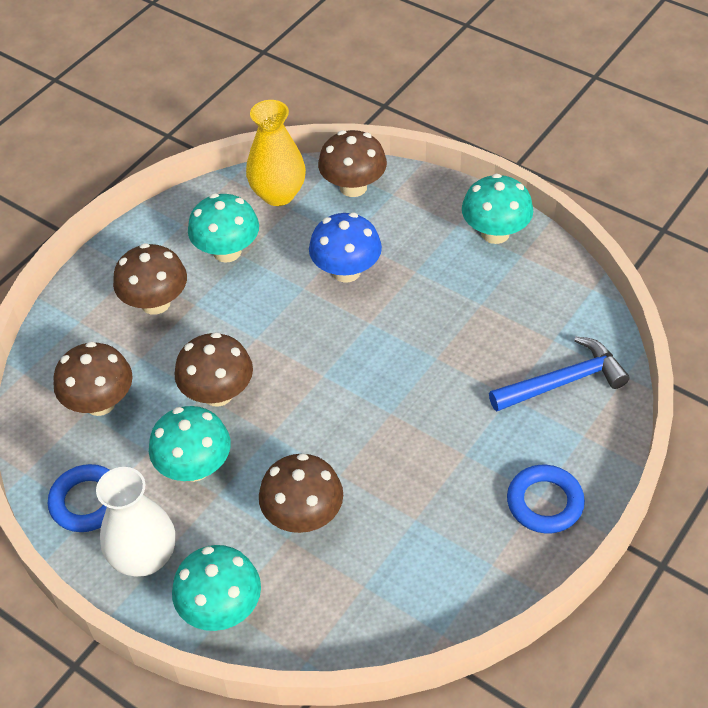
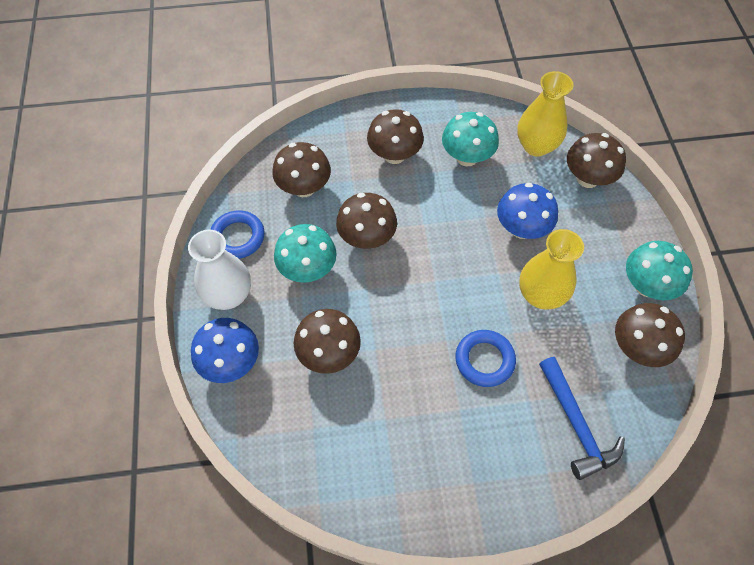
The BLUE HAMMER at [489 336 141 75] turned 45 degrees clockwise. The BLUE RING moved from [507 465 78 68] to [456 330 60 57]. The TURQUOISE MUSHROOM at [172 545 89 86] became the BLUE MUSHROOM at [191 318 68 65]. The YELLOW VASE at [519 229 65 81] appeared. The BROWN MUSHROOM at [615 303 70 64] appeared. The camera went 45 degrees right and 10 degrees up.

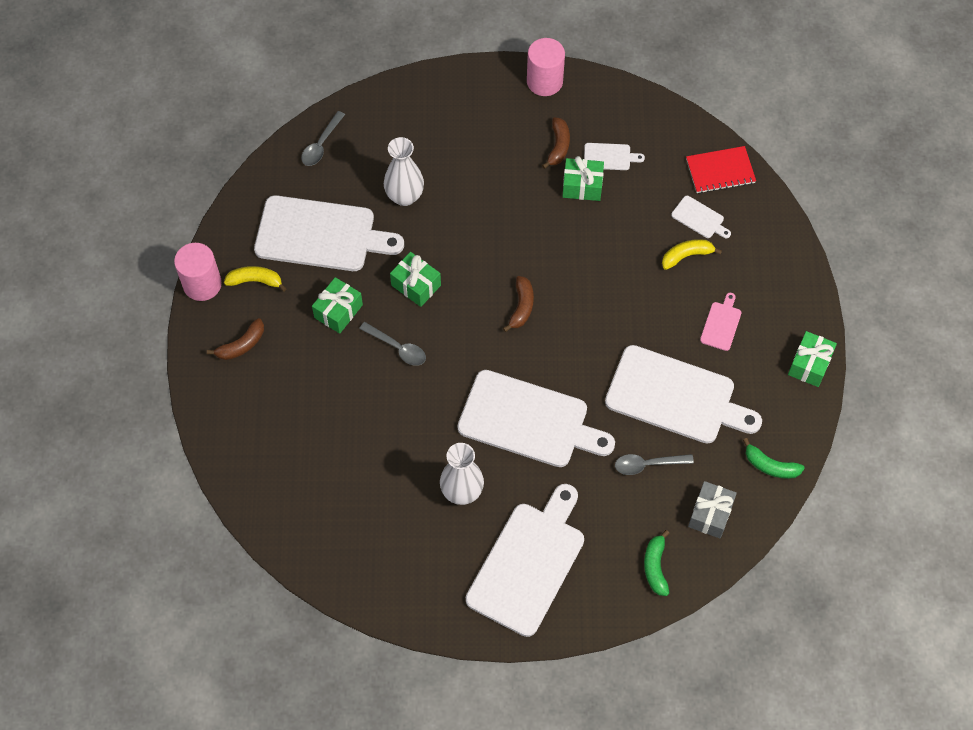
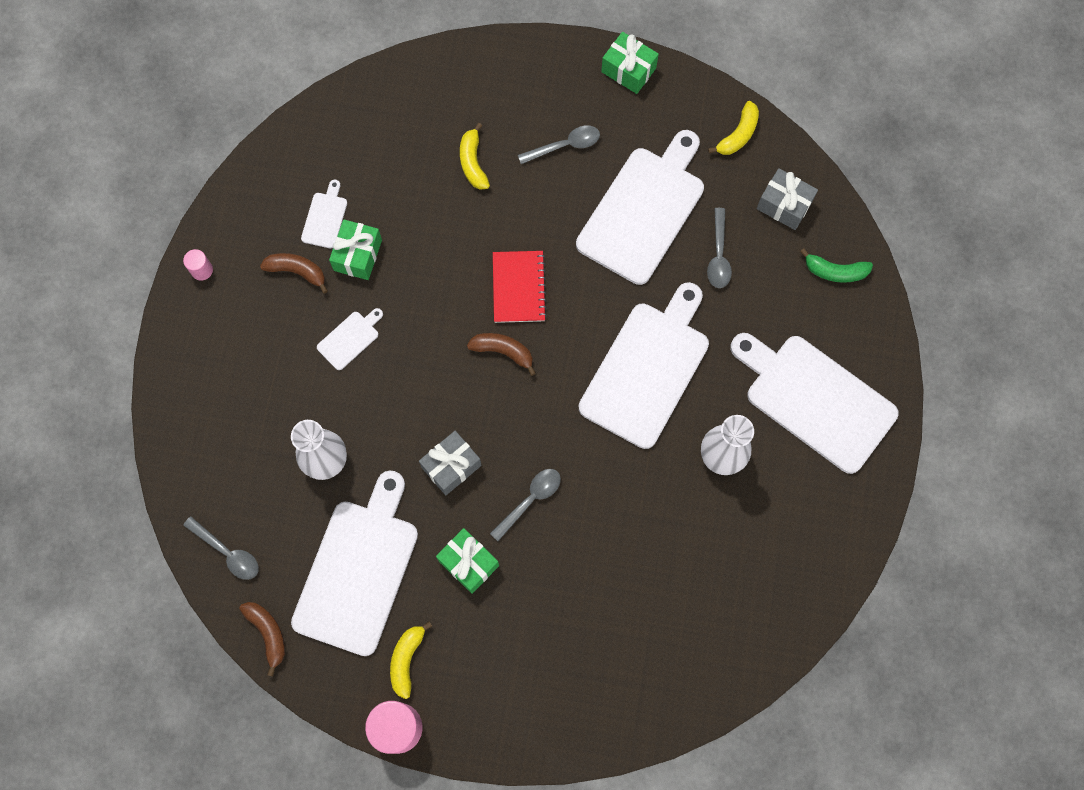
The PINK CYLINDER at [527 38 38 58] changed to 0.50 times the size. The RED NOTEBOOK moved from [686 146 70 48] to [493 251 54 72]. The WHITE CUTTING BOARD moved from [671 196 60 42] to [317 308 66 62]. The GREEN GIFT at [390 252 51 55] became the GREY GIFT at [419 431 62 64]. The PINK CUTTING BOARD at [700 293 42 58] was replaced by the GREY SPOON at [518 125 82 39]. The BROWN BANANA moved from [207 318 57 42] to [239 602 46 74]. The GREEN BANANA at [743 438 62 41] became the YELLOW BANANA at [708 101 51 54]. The camera went 80 degrees left and 10 degrees up.

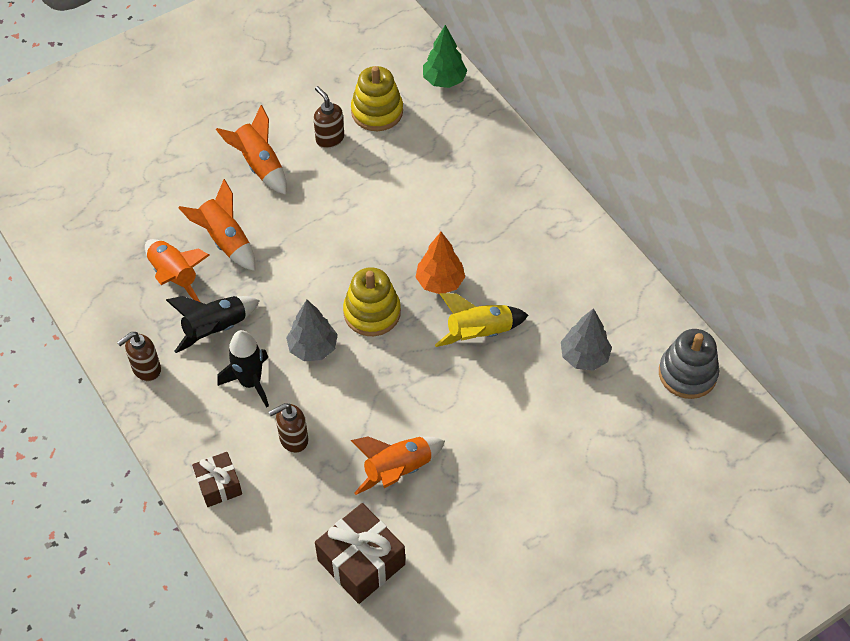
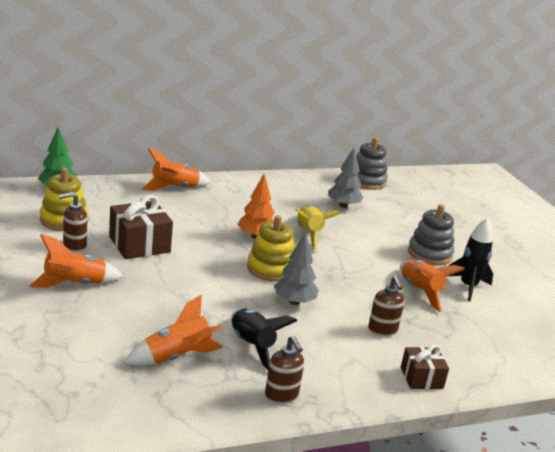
The ORANGE ROCKET moved from [178 179 77 92] to [142 148 69 43]. The BLACK ROCKET moved from [217 330 52 78] to [449 218 44 83]. The BROWN GIFT moved from [315 503 90 101] to [109 195 64 64]. The GREY STACKING TOY at [408 204 46 61] appeared. The camera went 80 degrees left and 30 degrees down.

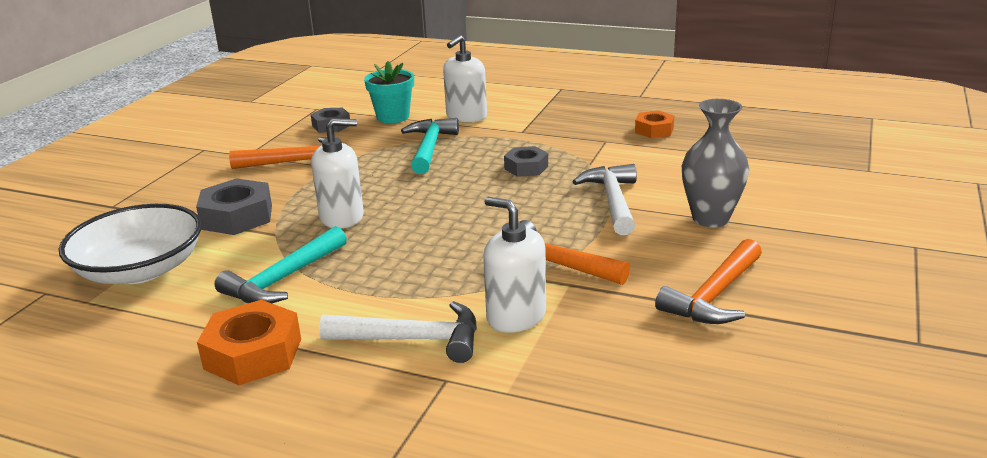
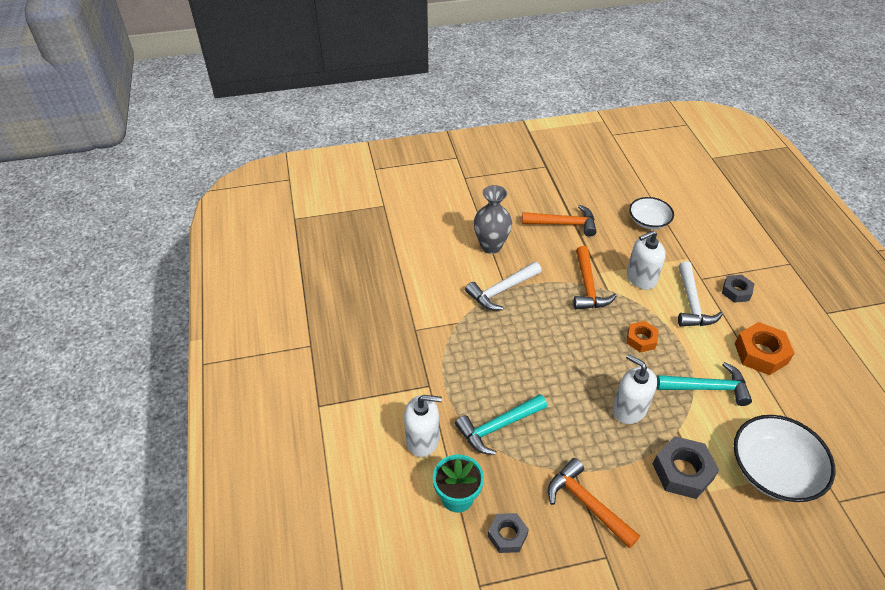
The ORANGE NUT moved from [635 110 39 28] to [626 321 33 31]. The GREY NUT moved from [504 146 44 31] to [722 275 32 28]. The WHITE SOAP DISPENSER at [483 197 63 136] turned 60 degrees clockwise. The WHITE HAMMER at [319 301 158 62] turned 150 degrees counterclockwise. The WHITE BOWL at [629 197 45 32] appeared. The camera went 125 degrees left and 20 degrees up.

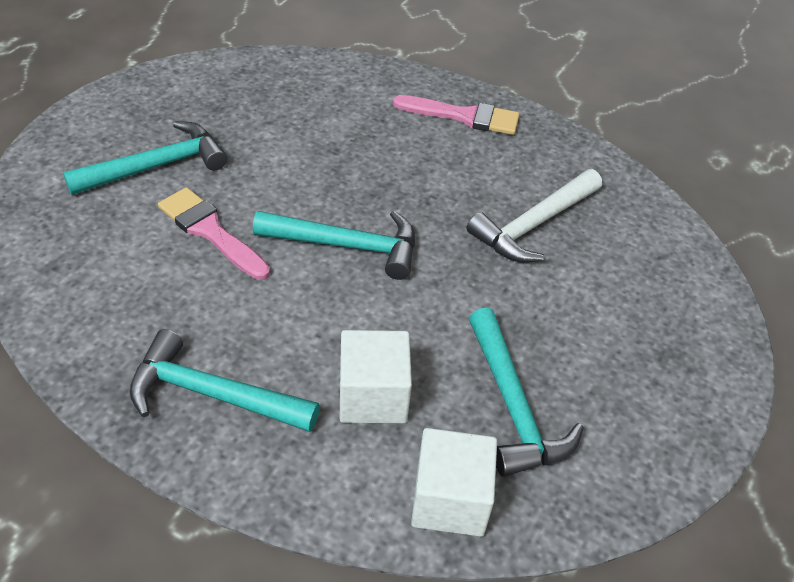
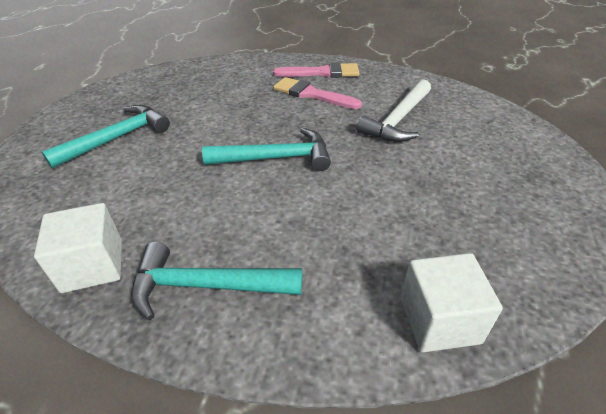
The PINK BRUSH moved from [158 187 112 93] to [273 77 89 32]. The TURQUOISE HAMMER at [469 308 115 169] disappeared. The WHITE CUBE moved from [340 330 72 93] to [34 203 88 90]. The camera went 10 degrees left and 5 degrees down.

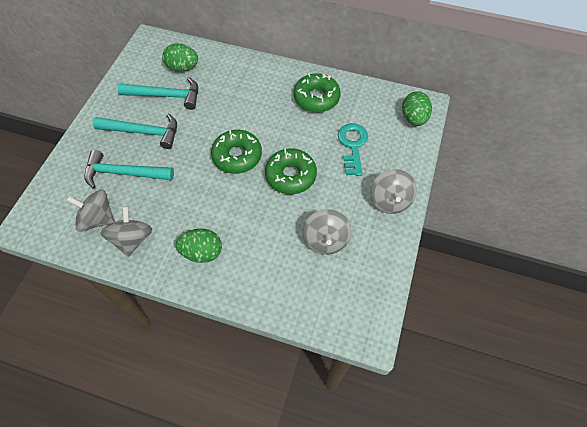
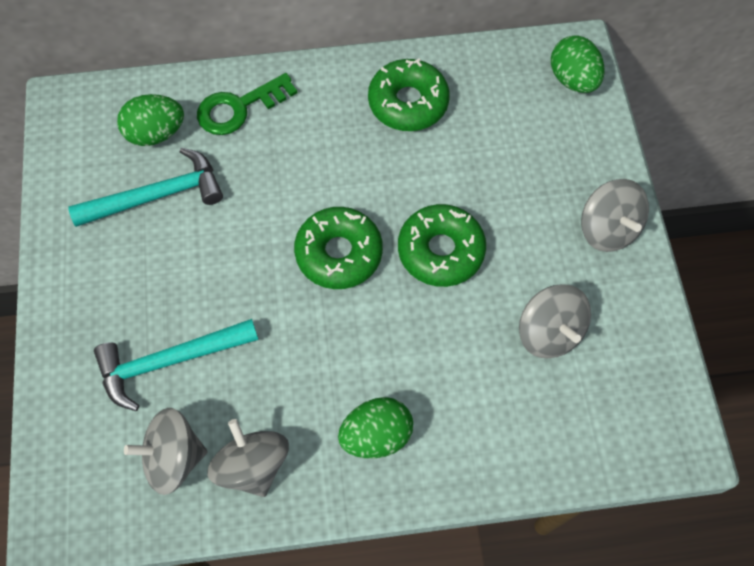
The TURQUOISE HAMMER at [93 113 84 36] disappeared. The TURQUOISE KEY at [338 123 30 53] disappeared. The GREEN KEY at [197 73 100 62] appeared. The camera went 25 degrees left and 5 degrees up.

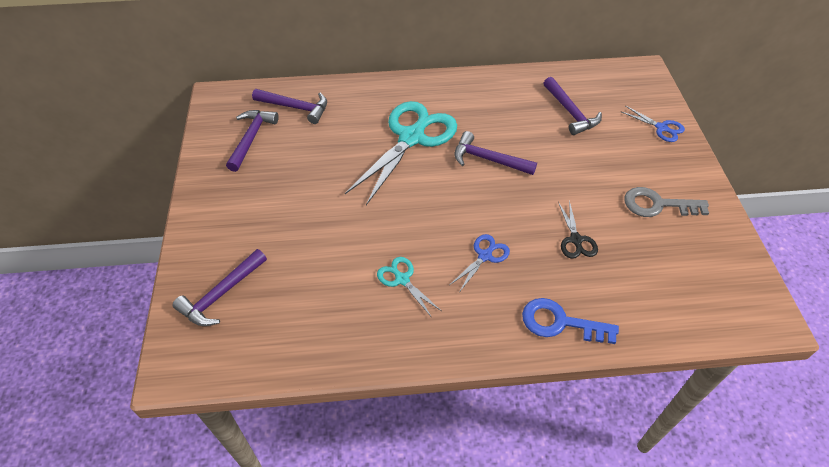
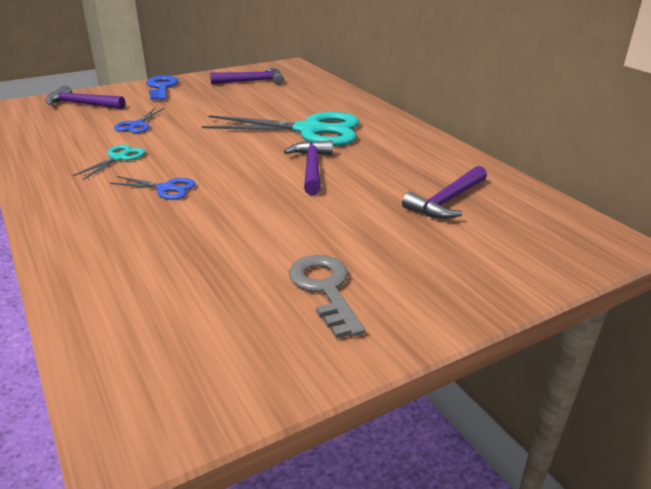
The PURPLE HAMMER at [252 89 75 35] disappeared. The BLUE SCISSORS moved from [620 106 65 36] to [114 108 51 25]. The BLACK SCISSORS at [558 200 40 59] disappeared. The BLUE KEY moved from [522 298 97 46] to [146 75 33 25]. The camera went 65 degrees right and 20 degrees down.

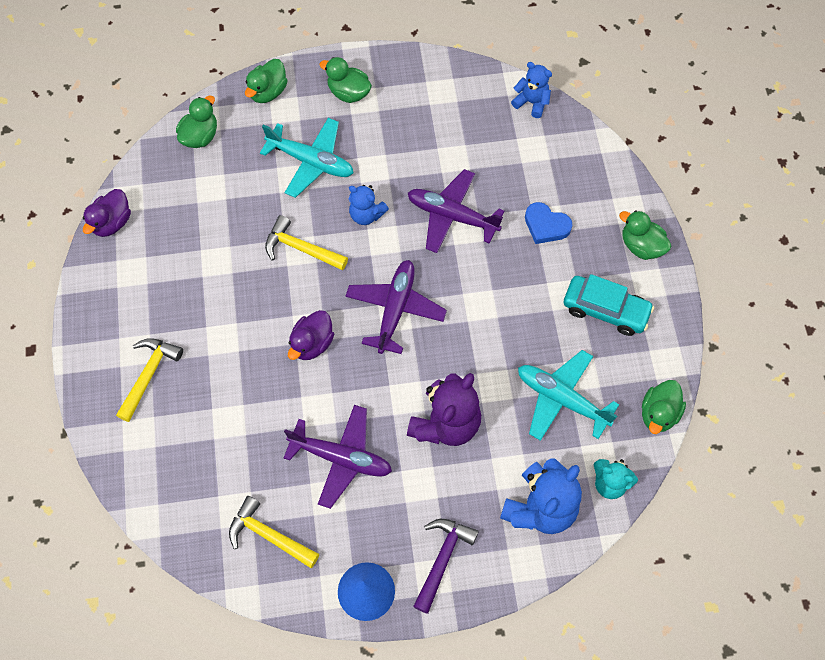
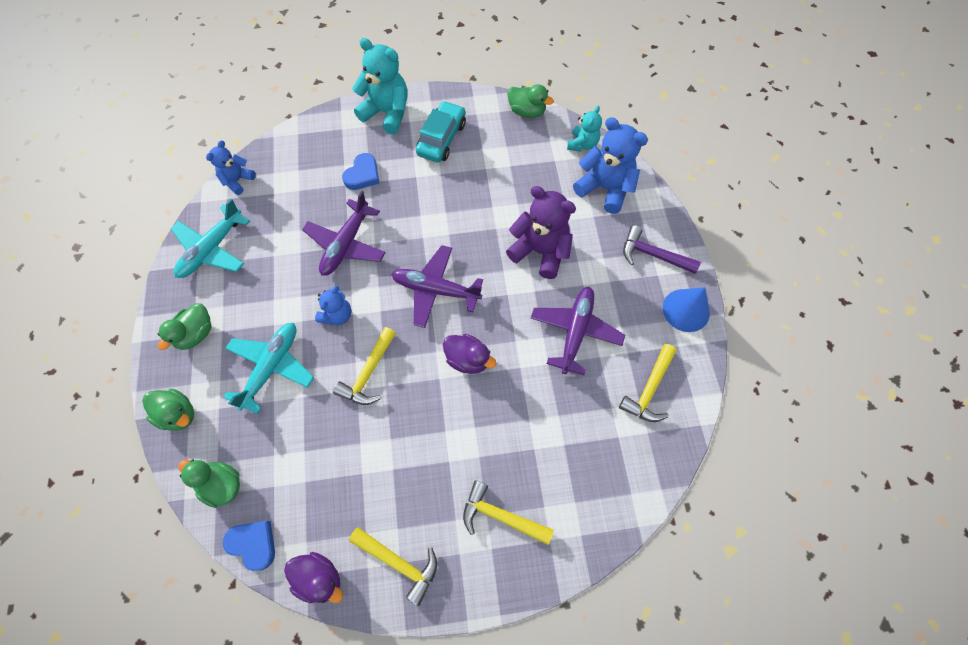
The GREEN DUCK at [619 210 52 50] was replaced by the TURQUOISE TEDDY BEAR at [352 38 55 96]. The TURQUOISE PLANE moved from [518 350 101 91] to [171 199 79 79]. The BLUE HEART at [223 521 52 50] appeared. The YELLOW HAMMER at [349 527 88 79] appeared. The camera went 90 degrees left and 0 degrees up.

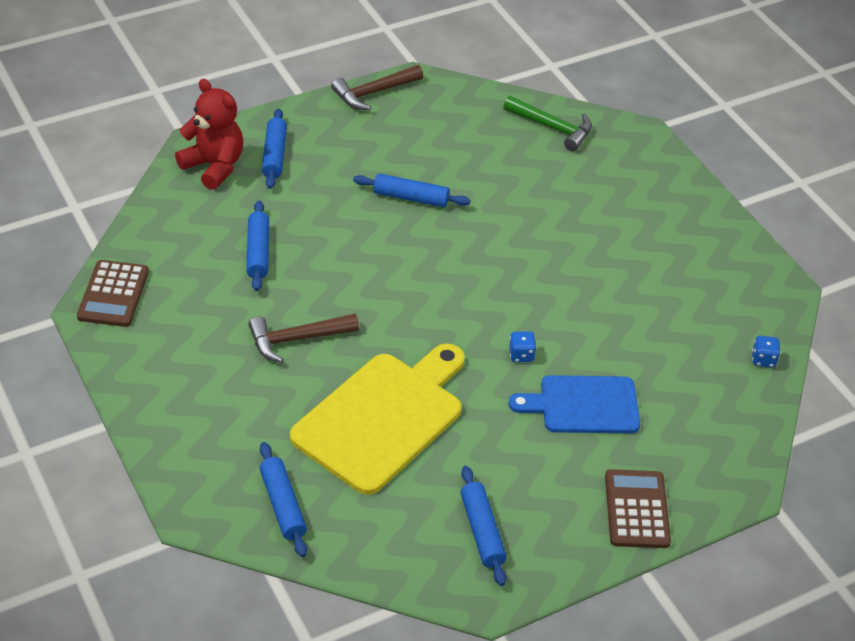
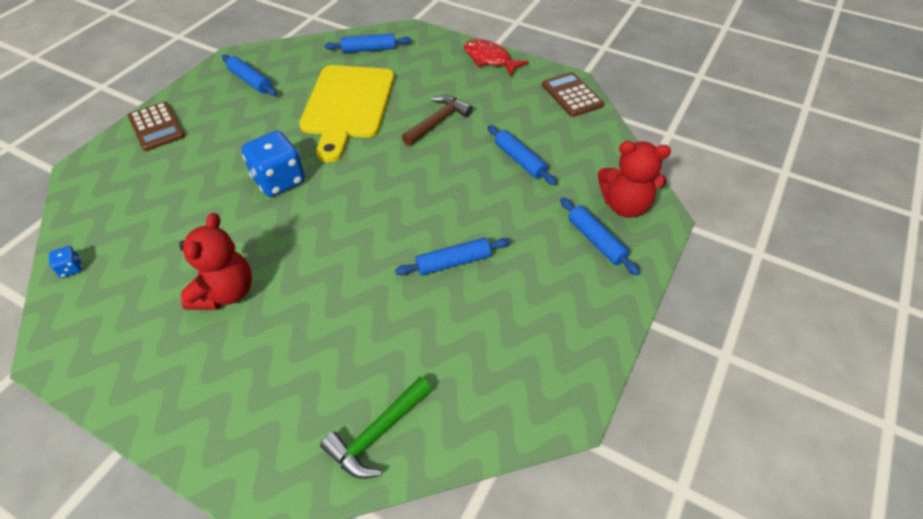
The BROWN HAMMER at [331 65 92 45] disappeared. The GREEN HAMMER at [503 96 89 55] turned 45 degrees counterclockwise. The BLUE DICE at [509 331 28 31] changed to 2.26 times the size. The BLUE CUTTING BOARD at [509 375 131 58] disappeared. The BLUE ROLLING PIN at [259 442 48 115] turned 45 degrees counterclockwise. The RED FISH at [464 39 65 37] appeared. The RED TEDDY BEAR at [179 213 73 97] appeared. The camera went 150 degrees right and 5 degrees up.

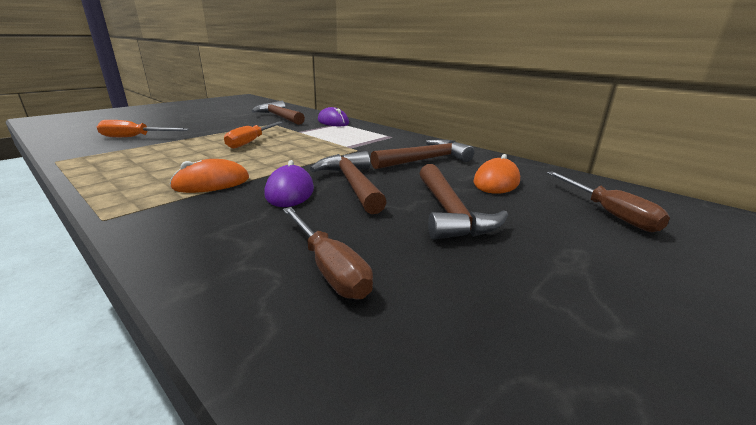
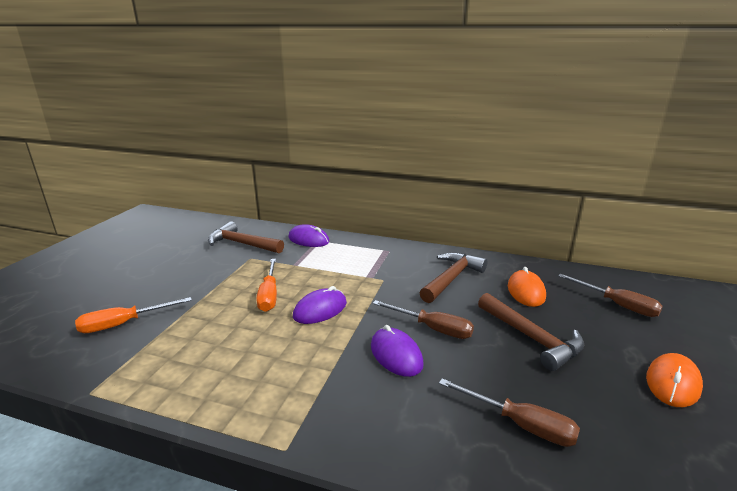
The BROWN HAMMER at [310 151 77 63] was replaced by the BROWN SCREWDRIVER at [373 300 101 39]. The ORANGE MOUSE moved from [170 159 79 34] to [646 353 57 54]. The PURPLE MOUSE at [293 286 54 38] appeared. The camera went 25 degrees left and 0 degrees up.

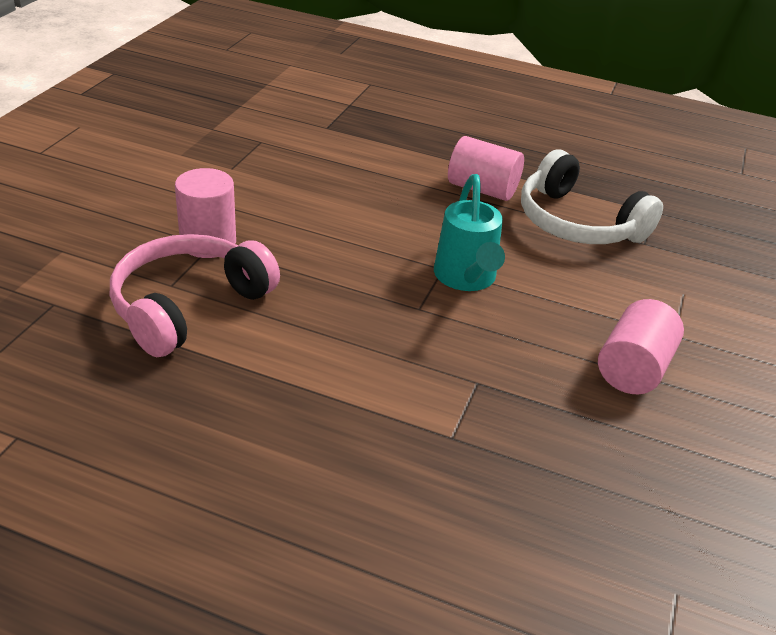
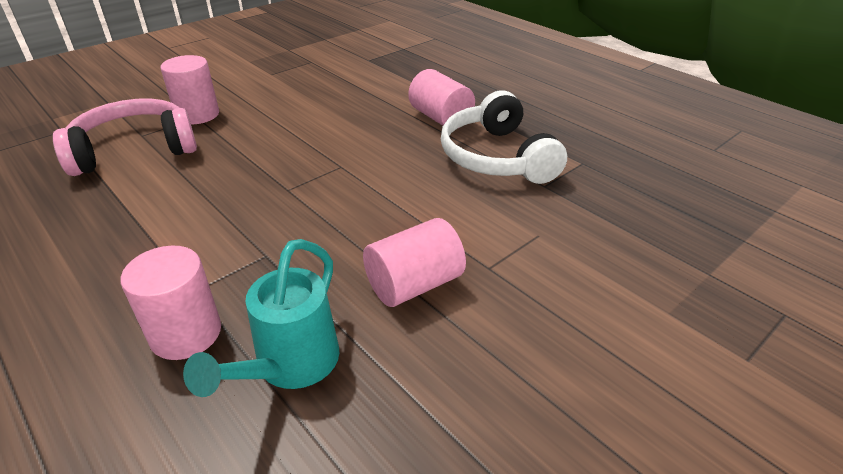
The TURQUOISE WATERING CAN moved from [434 174 71 117] to [183 239 156 158]. The PINK CYLINDER at [121 246 100 114] appeared. The camera went 30 degrees right and 0 degrees up.

